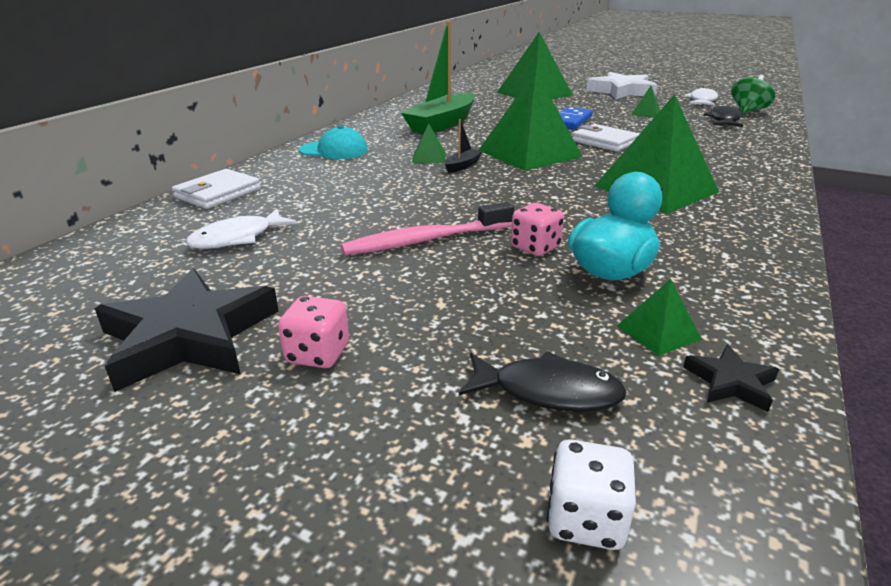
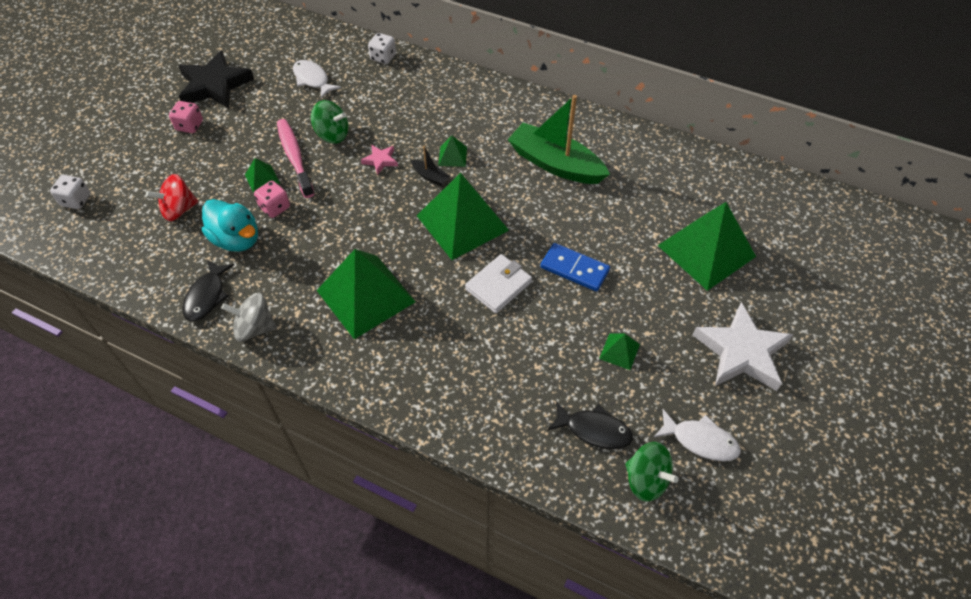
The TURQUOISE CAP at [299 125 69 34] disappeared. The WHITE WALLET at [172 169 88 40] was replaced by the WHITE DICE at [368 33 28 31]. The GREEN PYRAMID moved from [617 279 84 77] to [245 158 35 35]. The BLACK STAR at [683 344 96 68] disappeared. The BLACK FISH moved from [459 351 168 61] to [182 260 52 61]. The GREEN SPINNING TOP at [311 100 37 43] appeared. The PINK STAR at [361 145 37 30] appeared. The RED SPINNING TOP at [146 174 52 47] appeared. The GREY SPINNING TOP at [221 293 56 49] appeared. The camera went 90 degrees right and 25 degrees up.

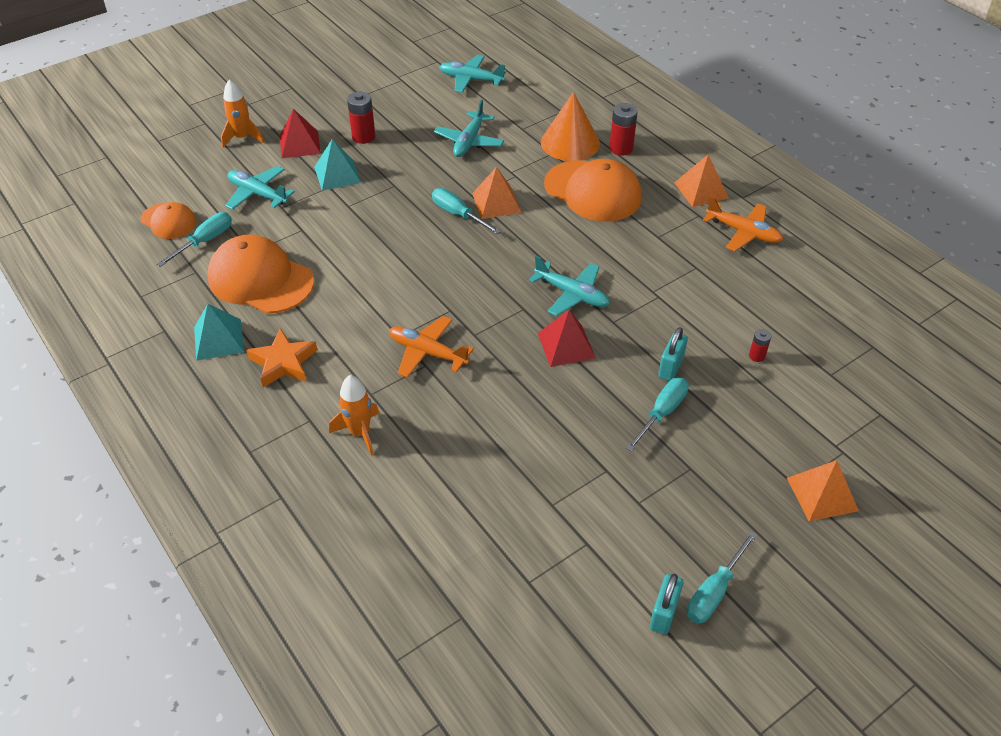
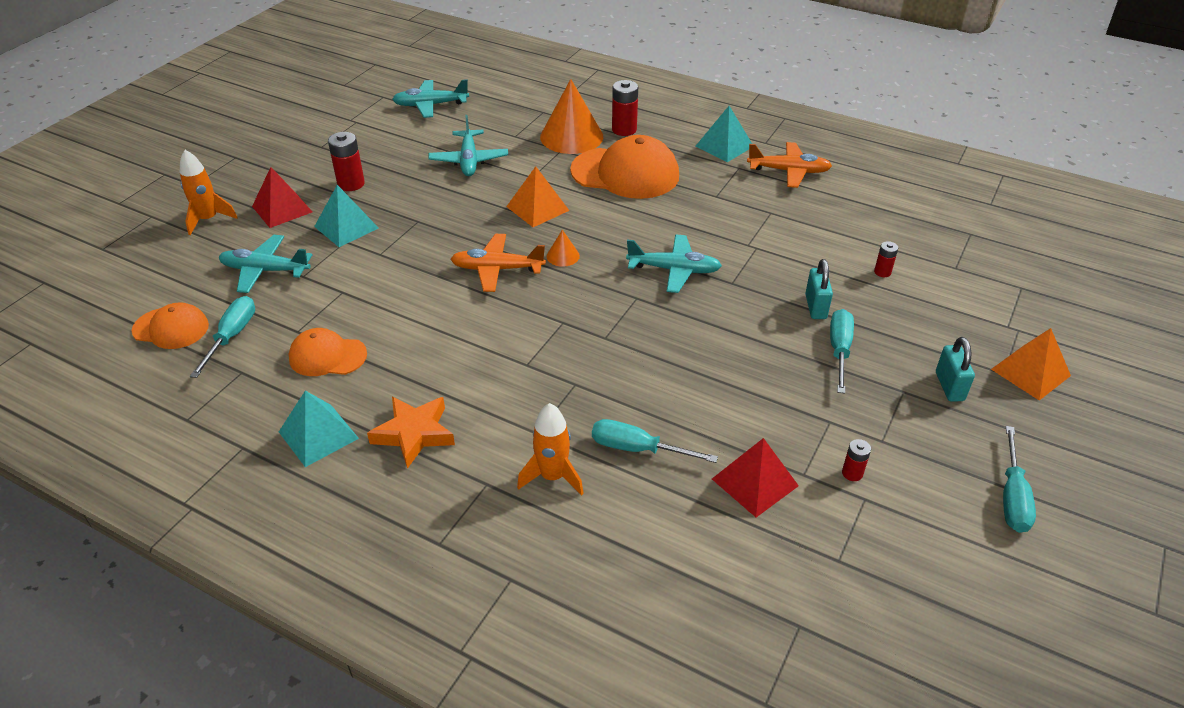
The ORANGE PYRAMID at [674 155 55 52] became the TURQUOISE PYRAMID at [696 106 56 56]. The TURQUOISE SCREWDRIVER moved from [432 188 69 46] to [592 419 126 44]. The ORANGE CAP at [207 234 107 80] changed to 0.57 times the size. The RED PYRAMID moved from [538 310 58 57] to [712 438 87 79]. The ORANGE PLANE moved from [389 316 85 62] to [451 234 95 58]. The TURQUOISE PADLOCK moved from [650 574 33 61] to [936 337 39 65]. The ORANGE CONE at [547 229 33 38] appeared. The RED BATTERY at [842 439 29 42] appeared. The camera went 25 degrees left and 5 degrees down.

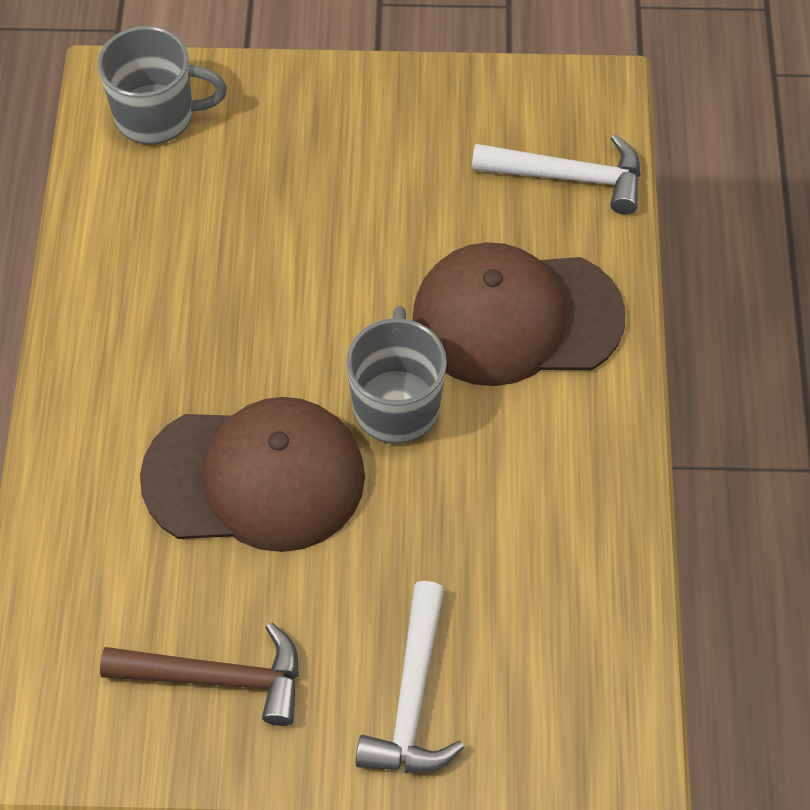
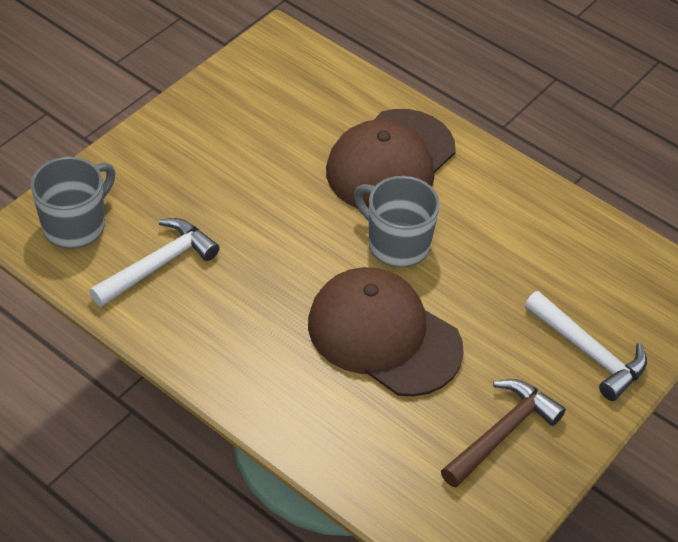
The WHITE HAMMER moved from [472 134 168 81] to [89 218 130 89]. The BROWN CAP at [140 397 225 155] turned 90 degrees counterclockwise. The camera went 55 degrees left and 10 degrees down.

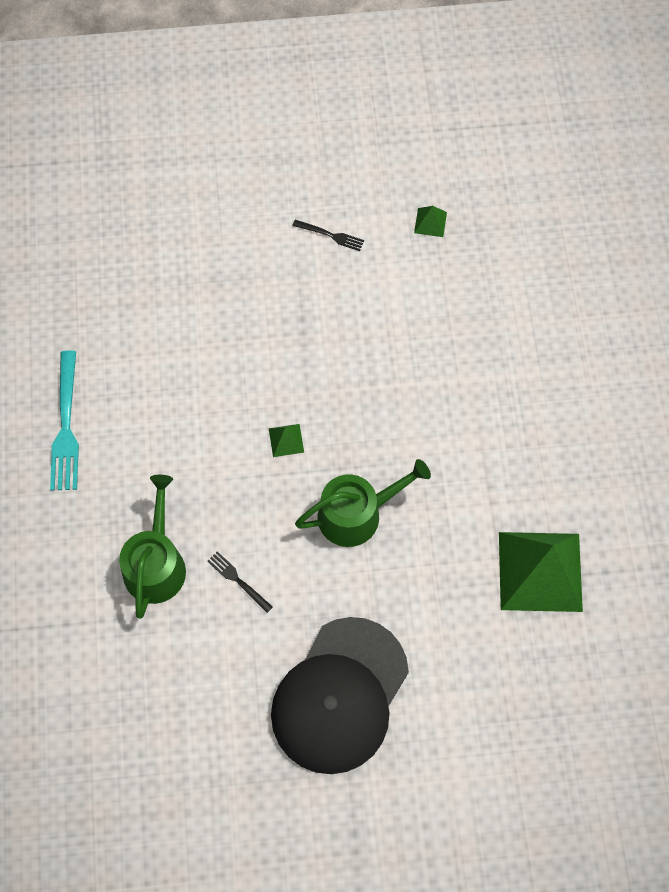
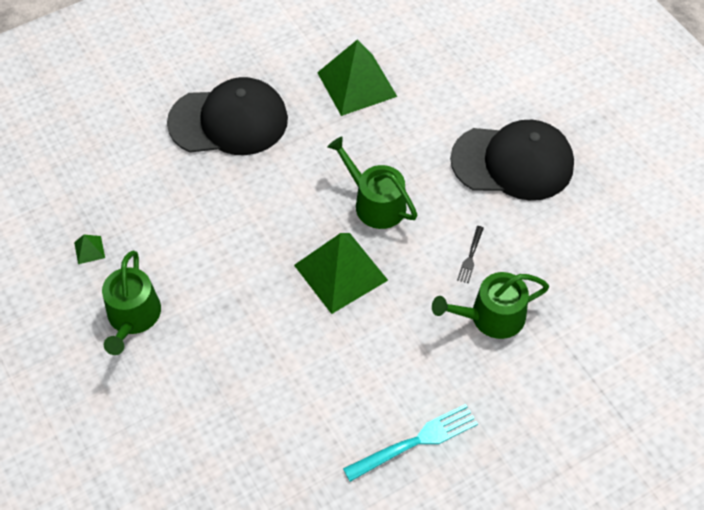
The BLACK FORK at [292 220 72 31] was replaced by the GREEN WATERING CAN at [102 251 59 104]. The GREEN PYRAMID at [269 424 35 33] changed to 2.48 times the size. The BLACK CAP at [167 77 121 78] appeared. The camera went 115 degrees left and 10 degrees down.

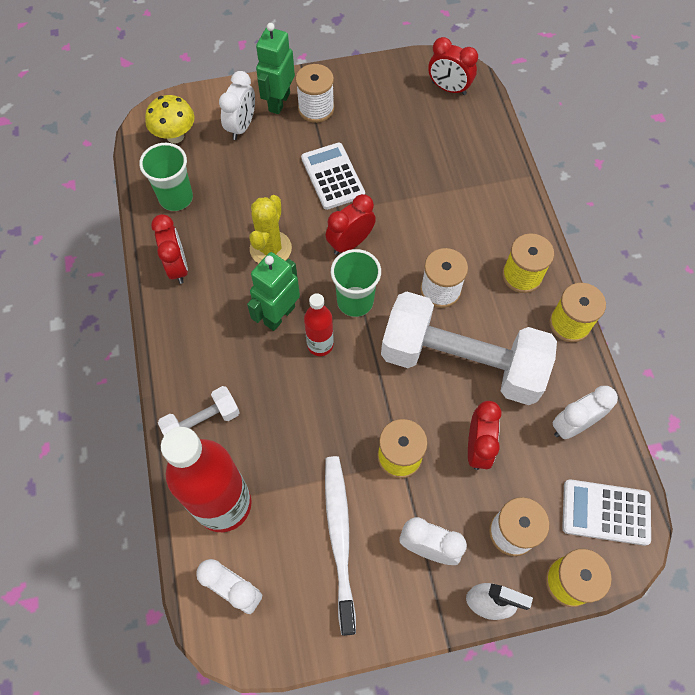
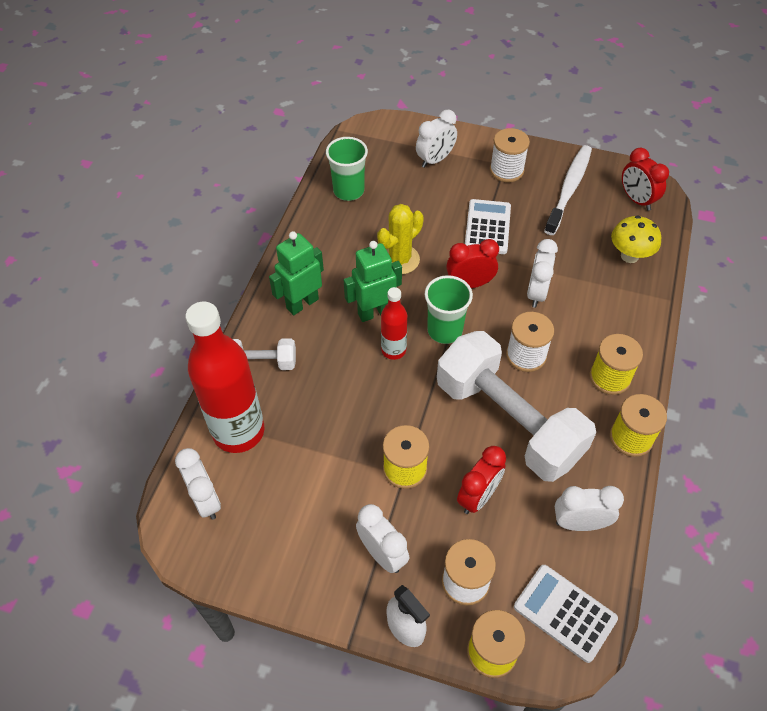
The GREEN ROBOT moved from [256 23 39 91] to [269 231 55 84]. The YELLOW MUSHROOM moved from [145 95 49 49] to [611 215 50 48]. The RED CLOCK at [151 214 37 70] disappeared. The WHITE TOOTHBRUSH moved from [325 456 31 180] to [544 145 48 90]. The WHITE CLOCK at [527 239 31 69] appeared. The camera went 30 degrees right and 10 degrees down.

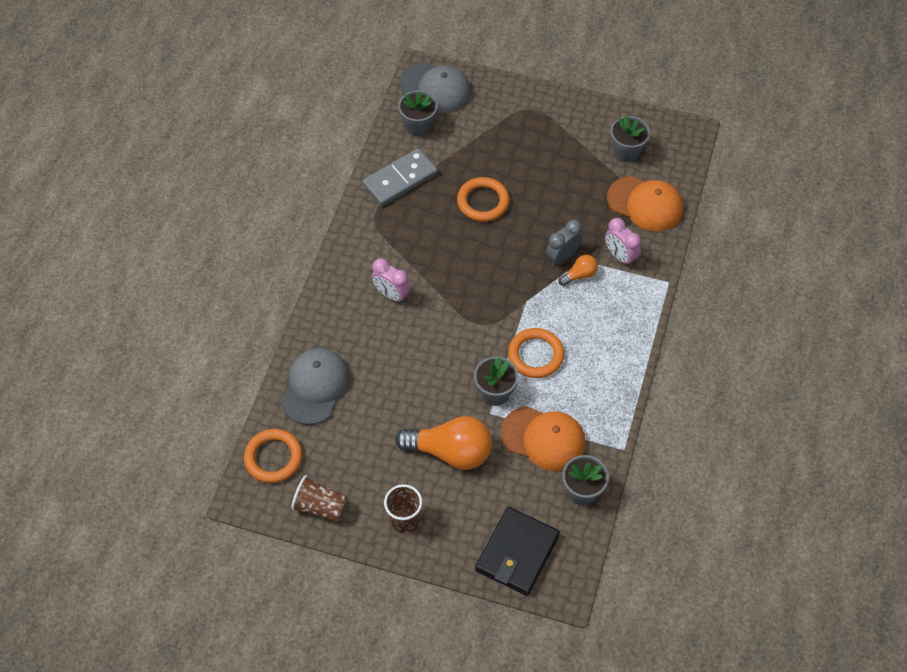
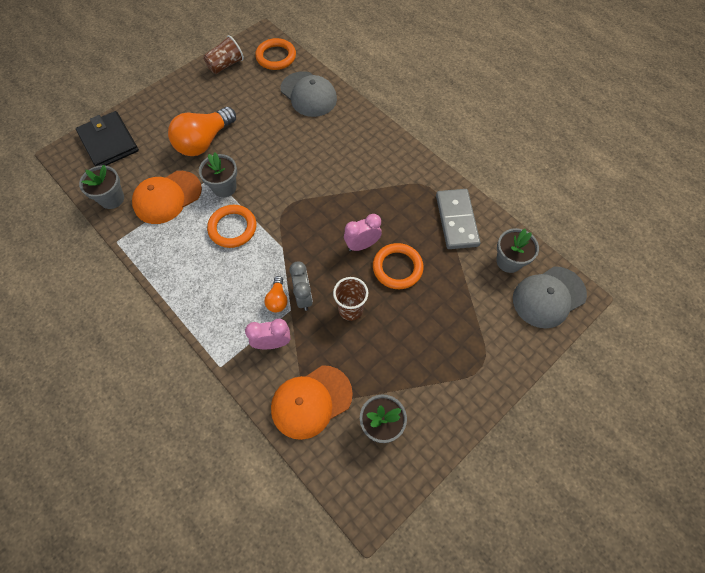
The PINK CLOCK moved from [372 258 39 45] to [344 214 38 37]. The BROWN CUP moved from [384 484 38 49] to [333 277 35 44]. The camera went 120 degrees right and 5 degrees up.

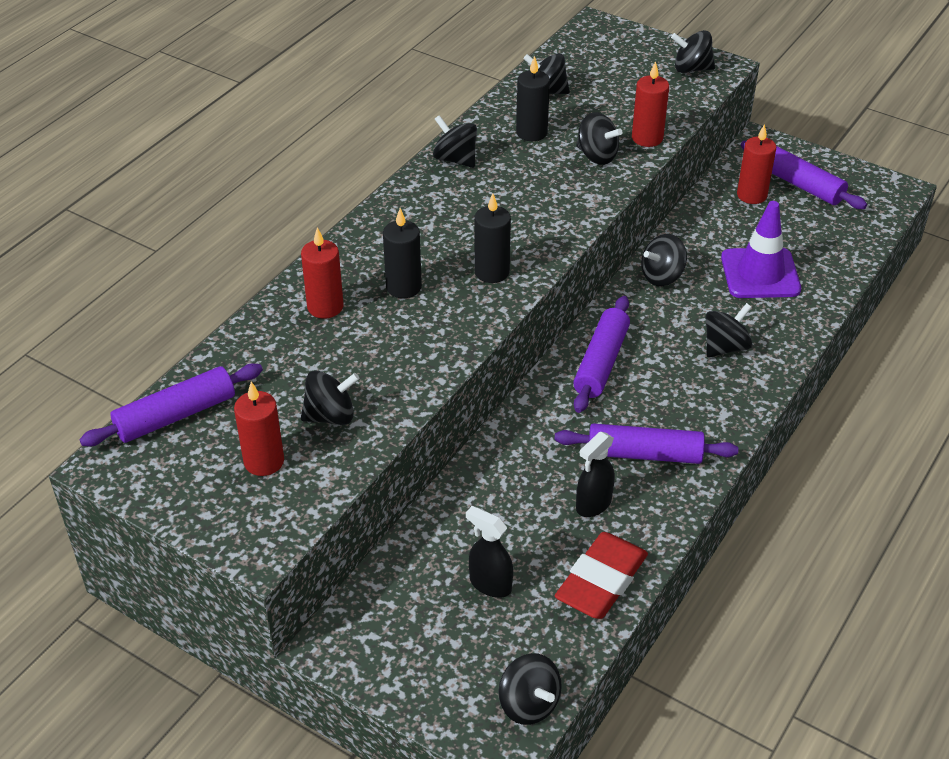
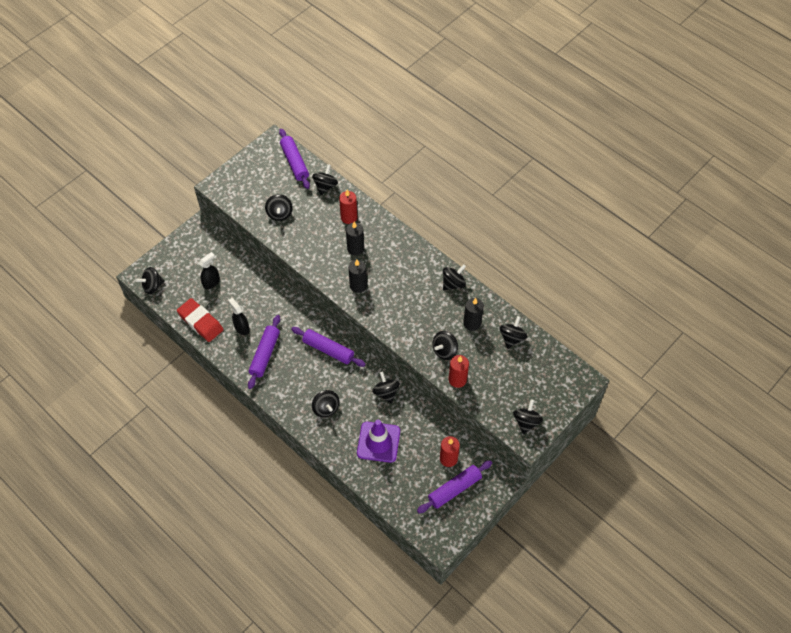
The RED CANDLE at [234 382 50 94] disappeared. The BLACK SPINNING TOP at [312 164 26 31] appeared. The camera went 100 degrees right and 15 degrees up.

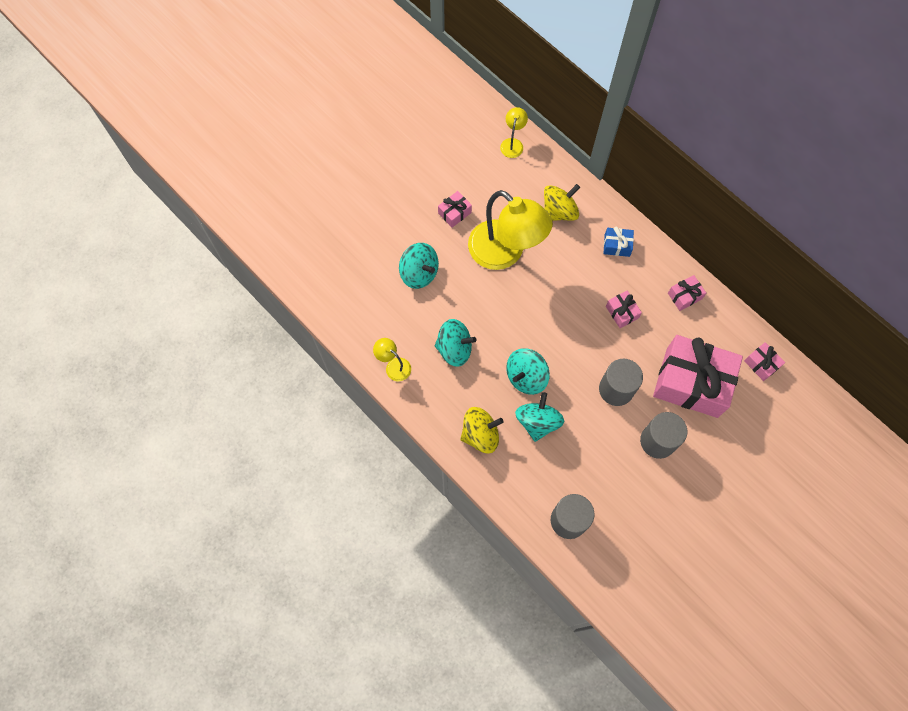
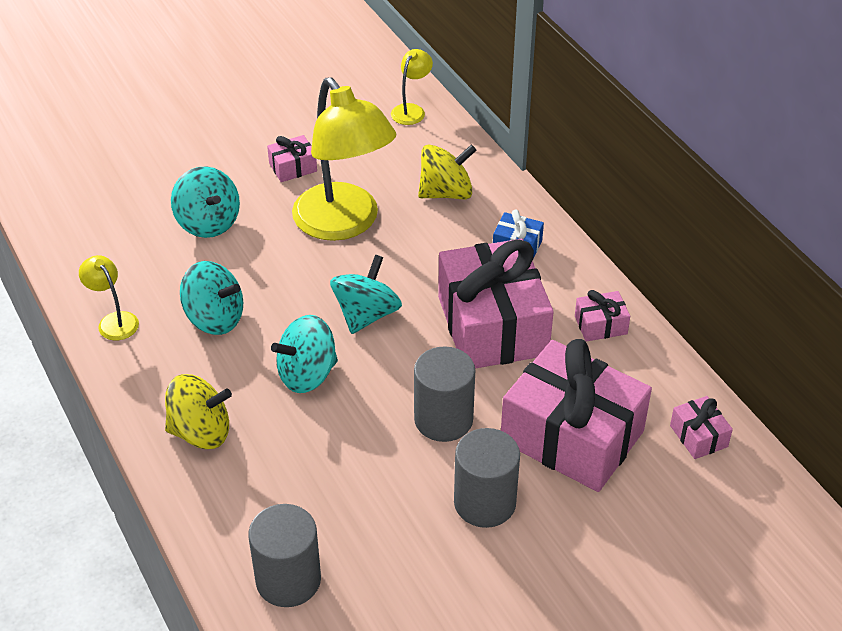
The PINK GIFT at [606 291 36 37] changed to 2.39 times the size. The TURQUOISE SPINNING TOP moved from [515 392 49 50] to [330 255 72 79]. The camera went 15 degrees right and 25 degrees down.

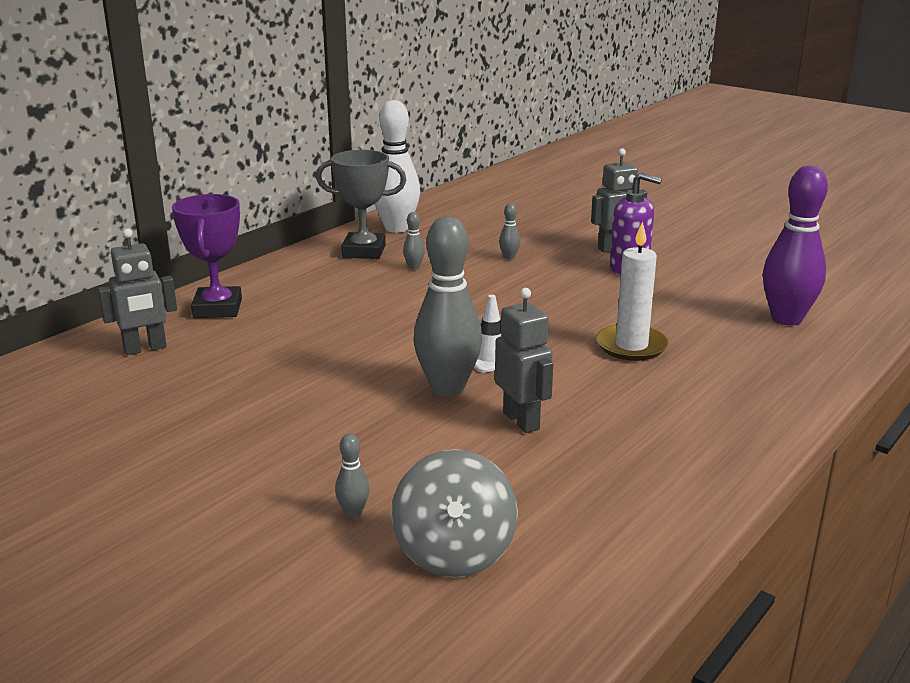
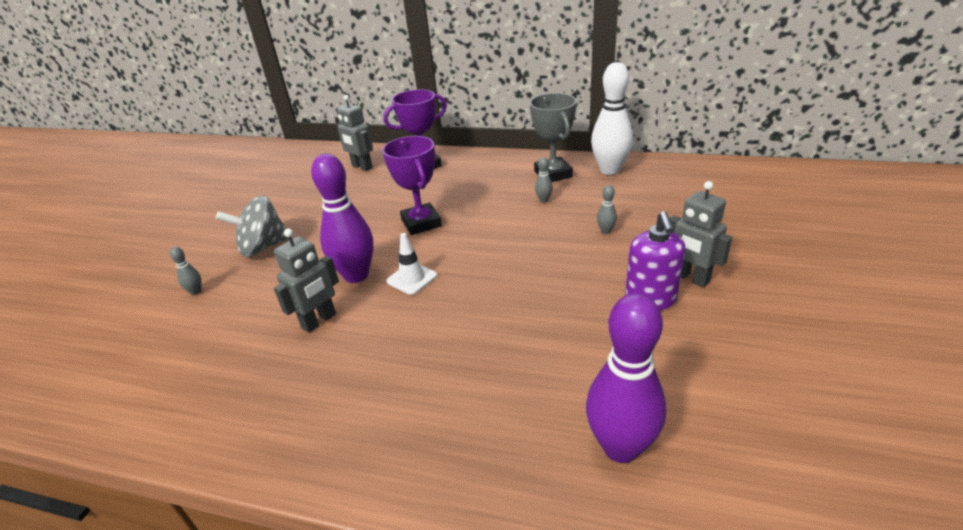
The GREY BOWLING PIN at [413 216 69 180] became the PURPLE BOWLING PIN at [311 154 62 129]. The WHITE CANDLE at [596 221 73 140] disappeared. The GREY SPINNING TOP moved from [391 449 127 129] to [216 195 73 62]. The PURPLE TROPHY at [382 136 60 99] appeared. The camera went 70 degrees right and 10 degrees up.

